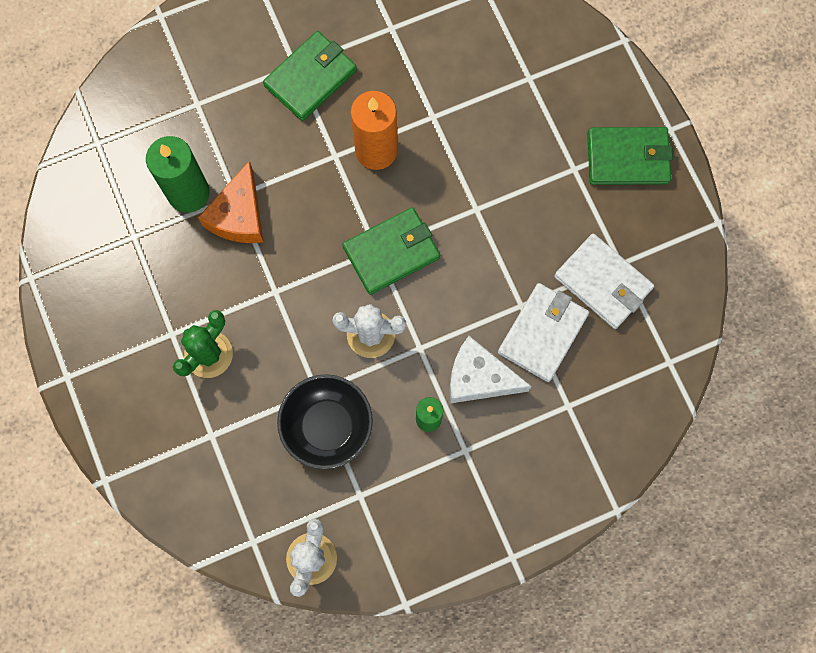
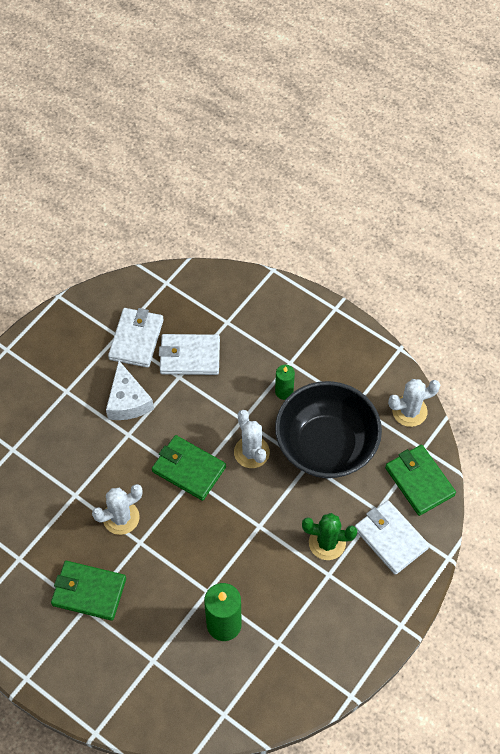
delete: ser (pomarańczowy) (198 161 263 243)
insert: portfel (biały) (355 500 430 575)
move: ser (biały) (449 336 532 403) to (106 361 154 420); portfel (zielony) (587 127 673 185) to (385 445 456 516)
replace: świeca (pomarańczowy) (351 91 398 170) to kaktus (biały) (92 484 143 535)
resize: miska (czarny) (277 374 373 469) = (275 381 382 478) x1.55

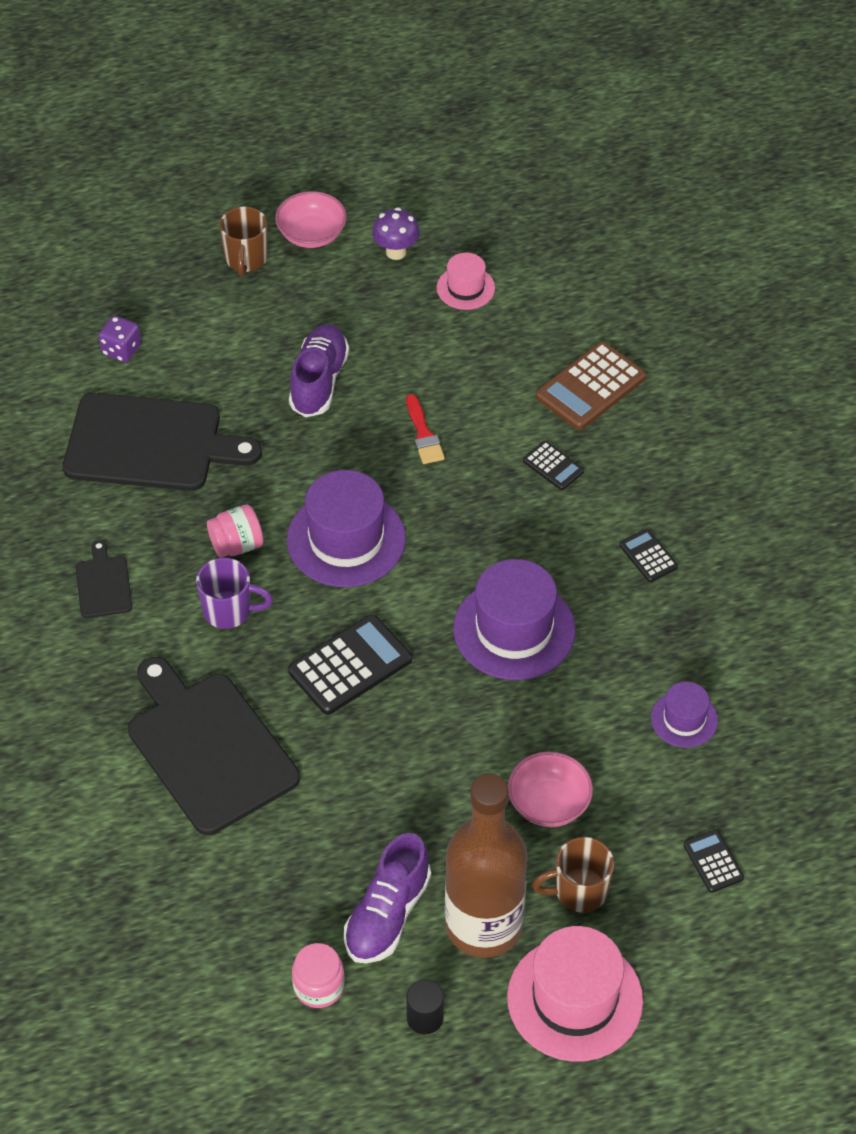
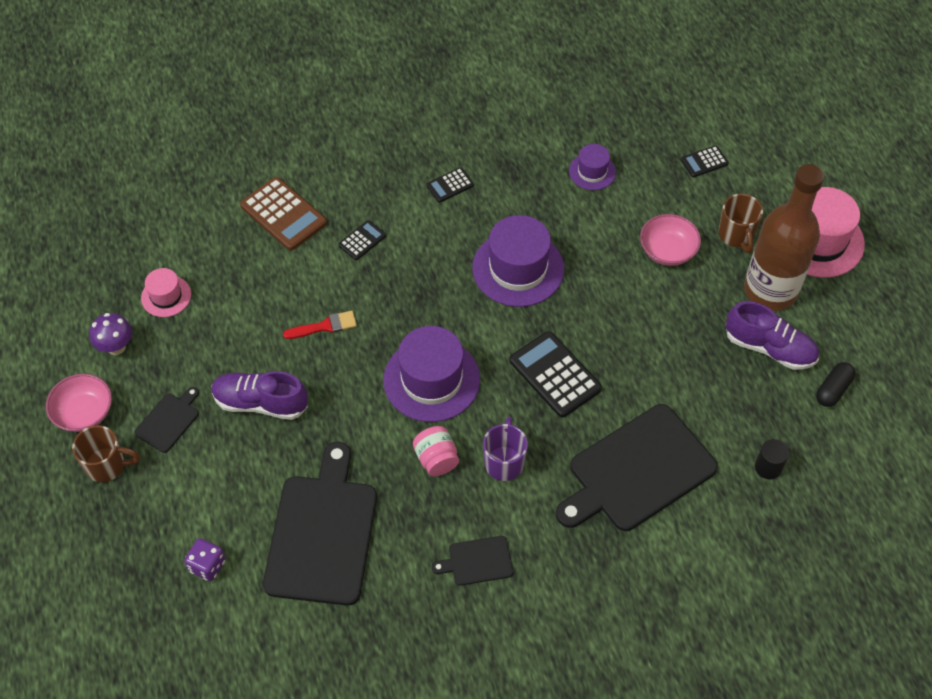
insert: deska do krojenia (czarny) (134 387 199 453)
move: walec (czarny) (406 980 444 1034) to (755 439 789 480)
replace: słoik (różowy) (292 943 344 1008) to kapsułka (czarny) (816 362 855 407)

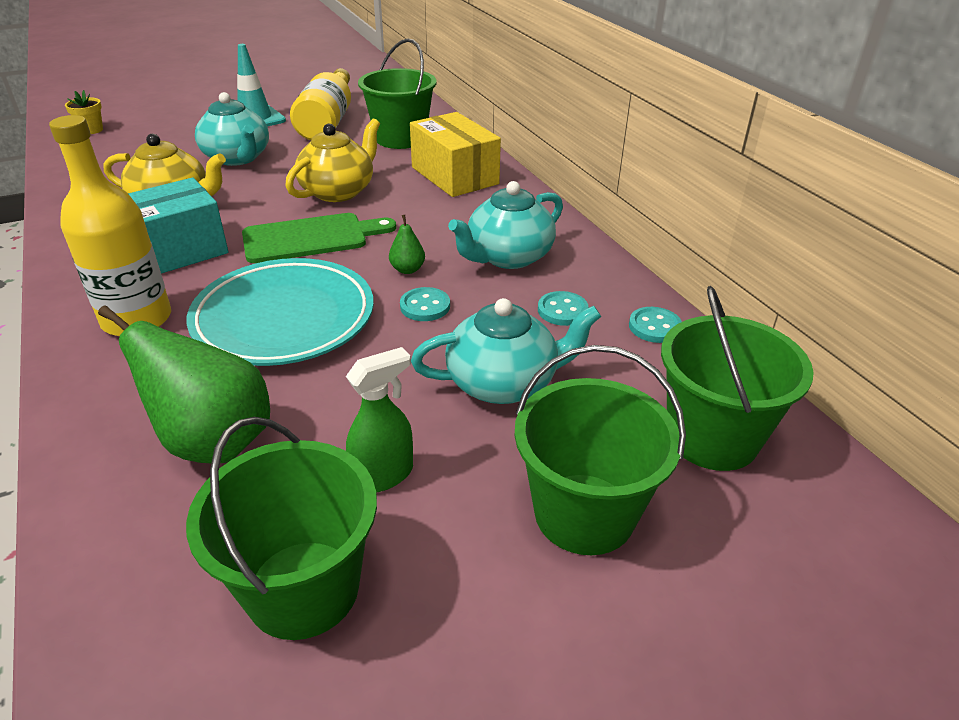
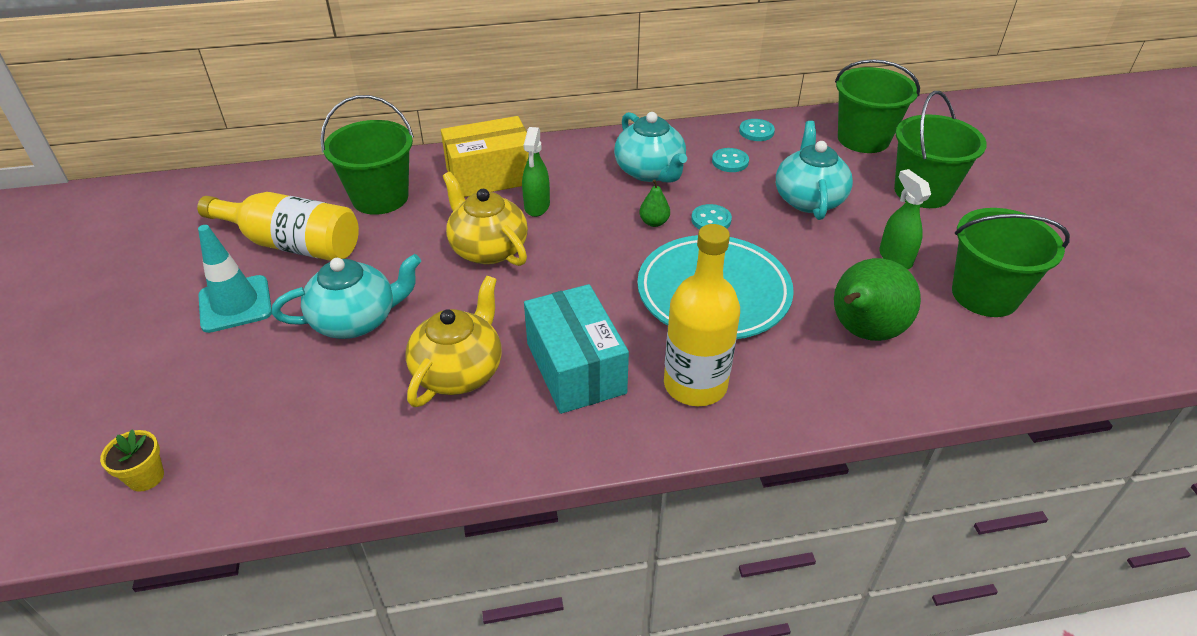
delete: deska do krojenia (zielony) (242 213 396 263)
insert: spryskiwacz (zielony) (522 127 550 217)

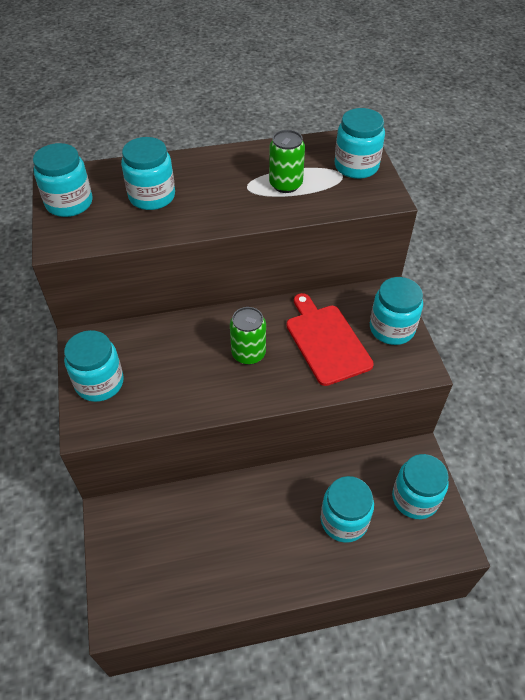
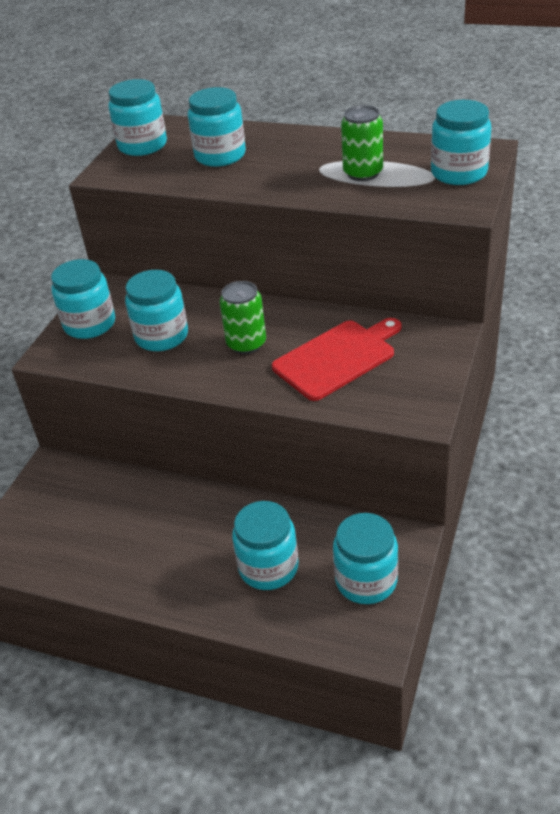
move: słoik (turkusowy) (370 277 423 345) to (125 270 188 351)
rotate: deska do krojenia (czerwony) (286 293 374 386) = (272 318 402 401) 45 degrees clockwise

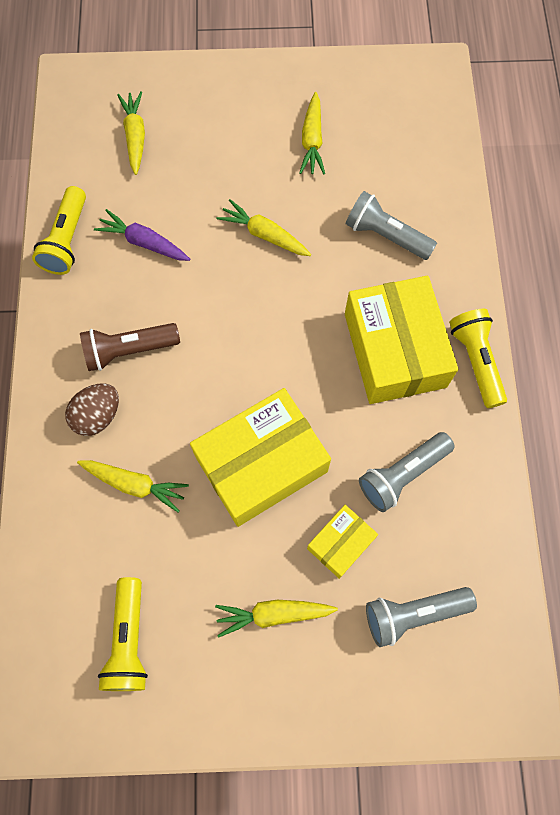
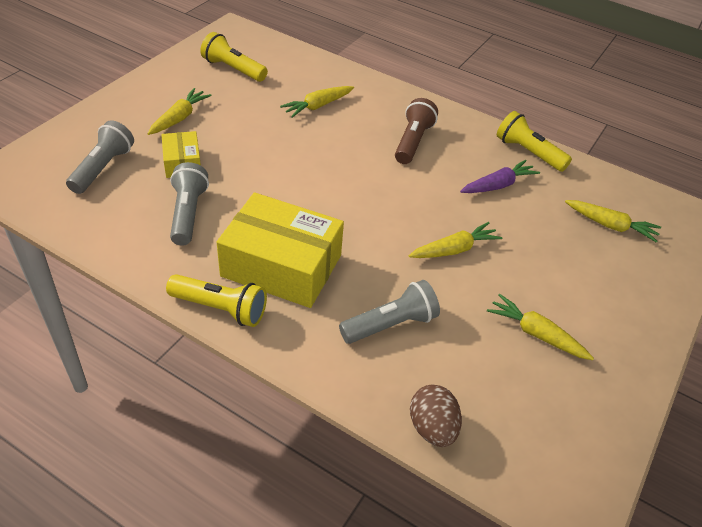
delete: pudełko (żółty) (190 388 331 527)
move: jajko (brązowy) (65 383 119 436) to (410 385 462 447)

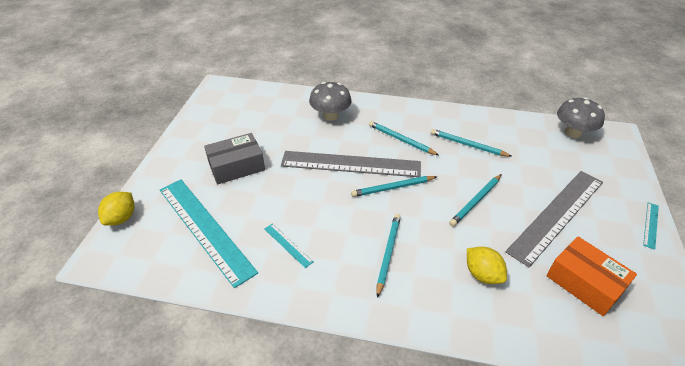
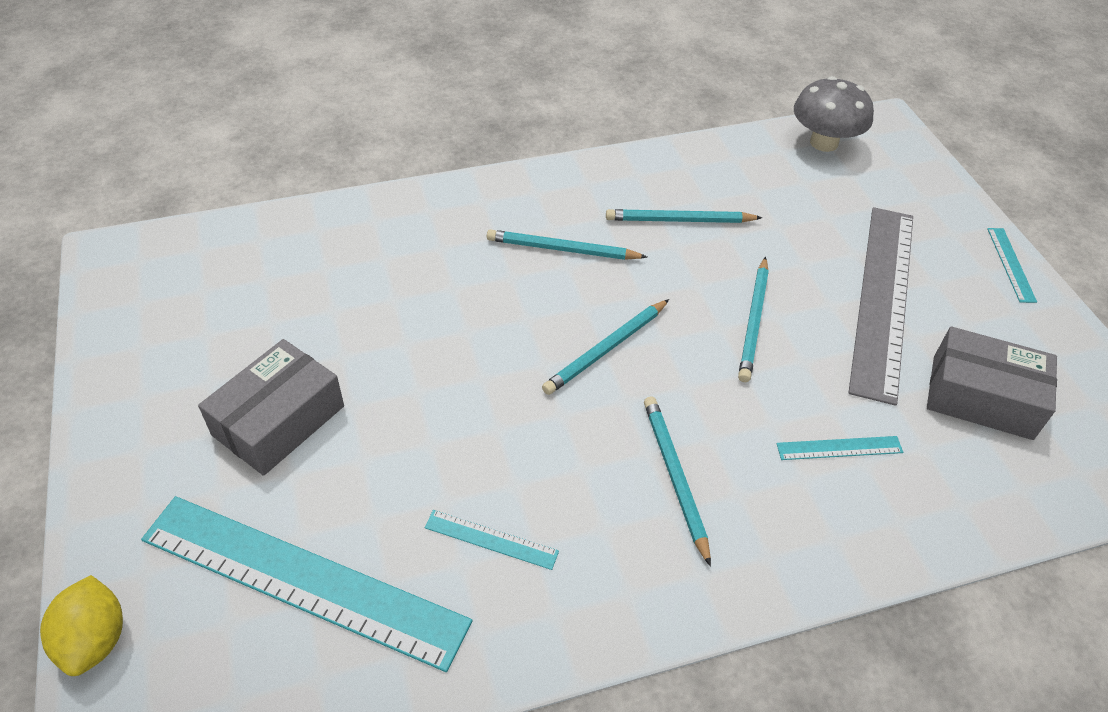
delete: linijka (szary) (281 151 421 177); grzyb (szary) (309 82 352 121)
replace: cytryna (żółty) (467 247 507 284) to linijka (turkusowy) (776 436 903 460)
recolor: pudełko (pomarańczowy) (546 237 637 316) to pudełko (szary) (927 326 1057 440)

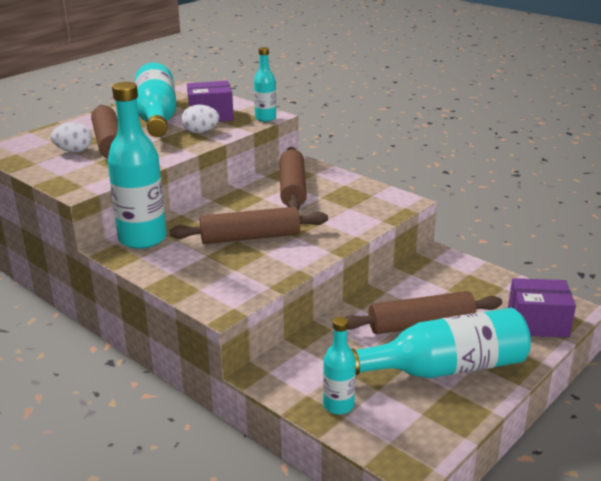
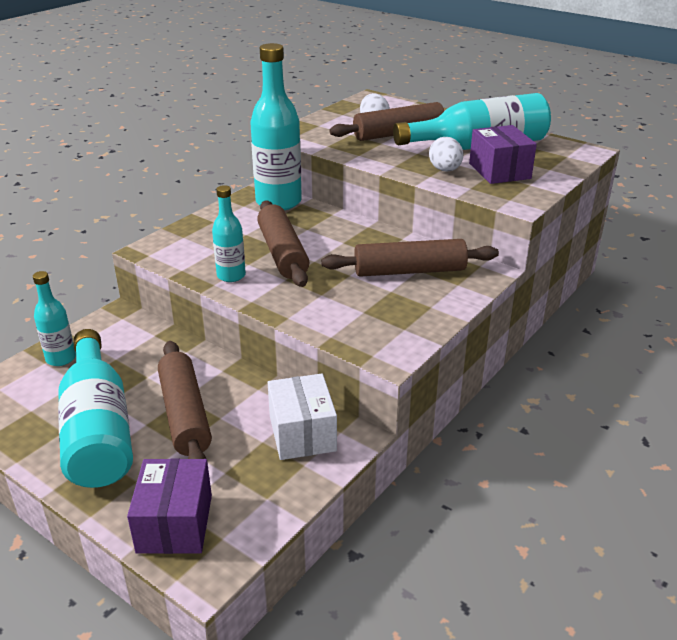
insert: pudełko (biały) (268 374 337 460)
move: butelka (turkusowy) (254 47 276 122) to (212 185 246 282)

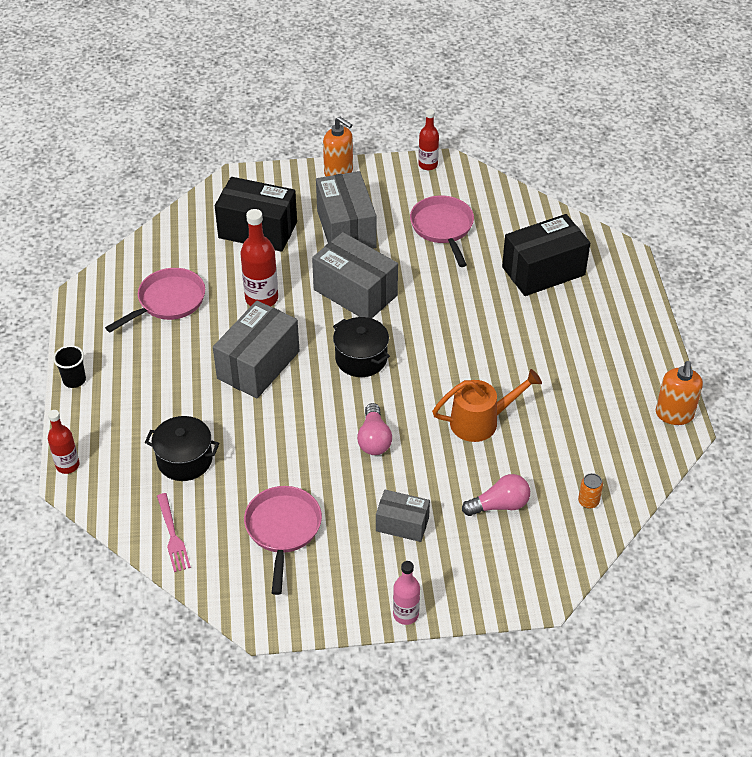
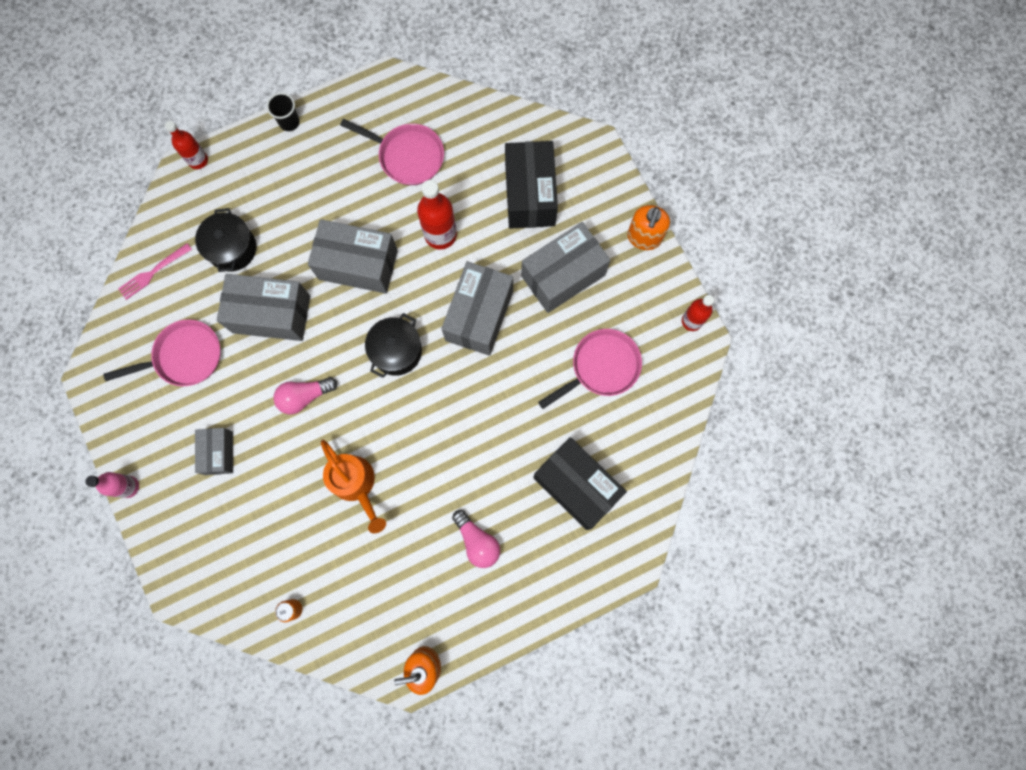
insert: pudełko (szary) (217 274 310 341)
move: żarówka (różowy) (462 474 530 516) to (452 510 500 568)

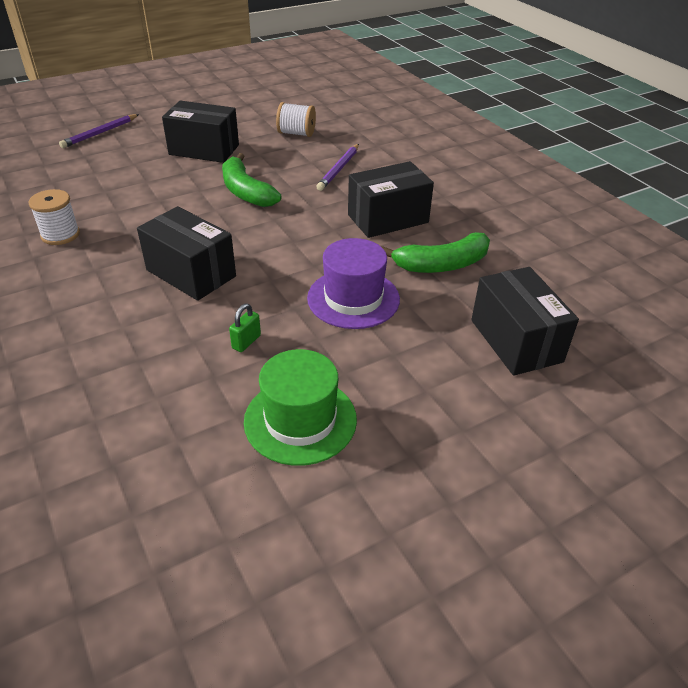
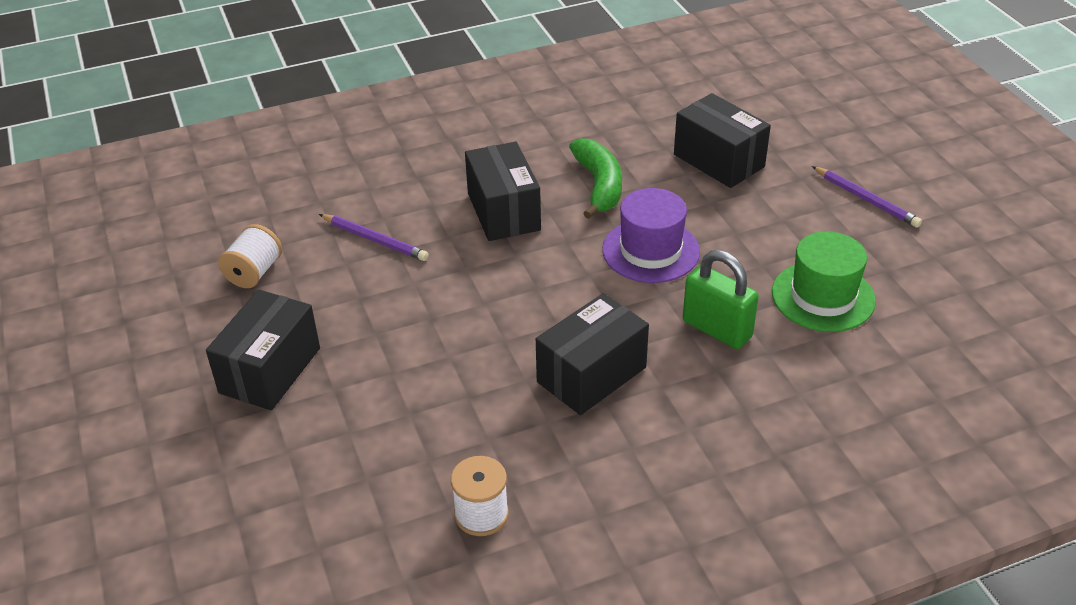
delete: banan (zielony) (222 153 281 207)
move: ołówek (fioletowy) (59 114 139 148) to (812 166 922 228)
rotate: pudełko (czarny) (471 267 579 376) = (674 93 771 188) 60 degrees clockwise
resize: kłódka (zielony) (229 304 261 352) = (683 250 759 349) x2.03

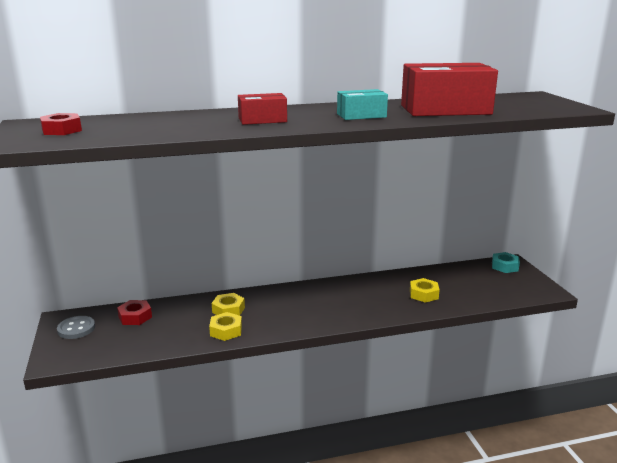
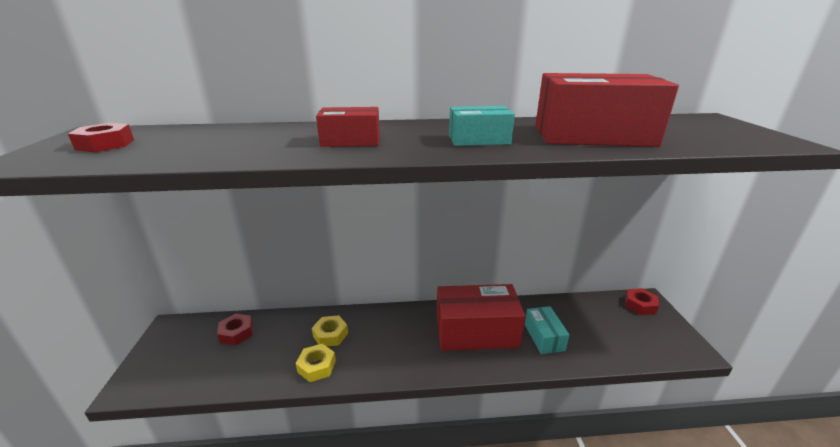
delete: guzik (szary) (57 316 95 339)
insert: pudełko (czerwony) (437 284 526 351)
replace: nakrętka (żółty) (410 278 439 303) to pudełko (turkusowy) (525 306 570 354)
recolor: nakrętka (turkusowy) (492 252 520 273) to nakrętka (czerwony) (625 288 659 315)

